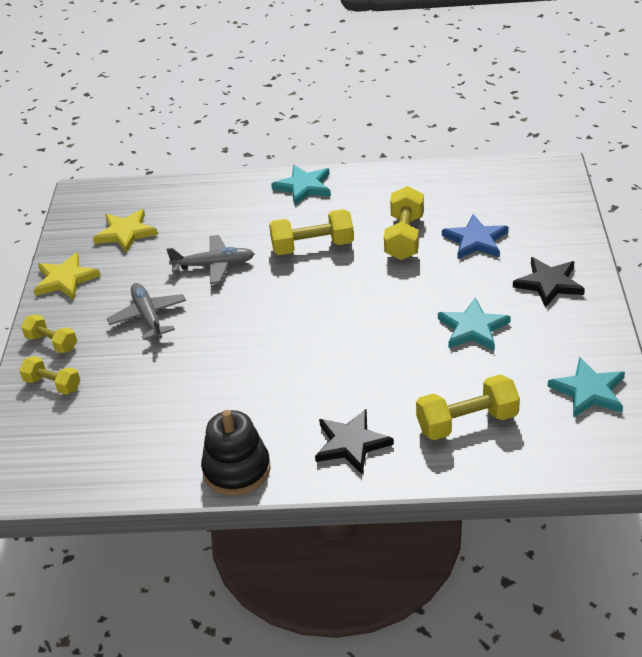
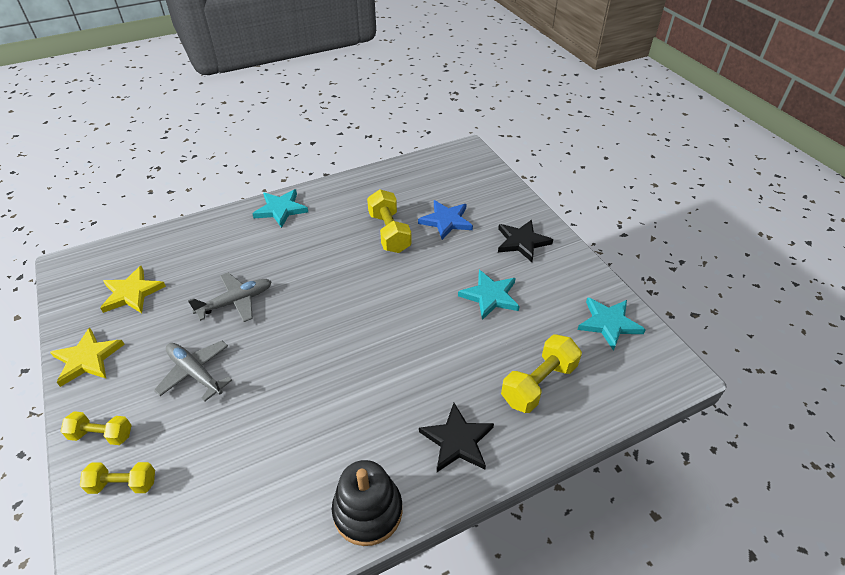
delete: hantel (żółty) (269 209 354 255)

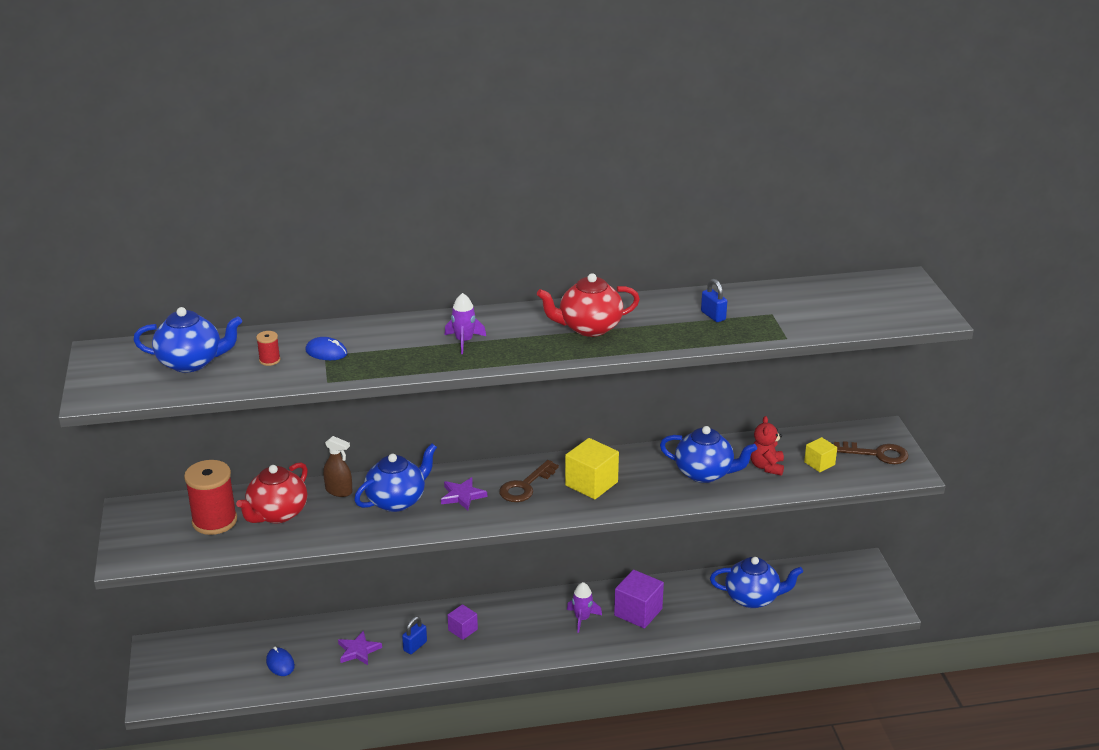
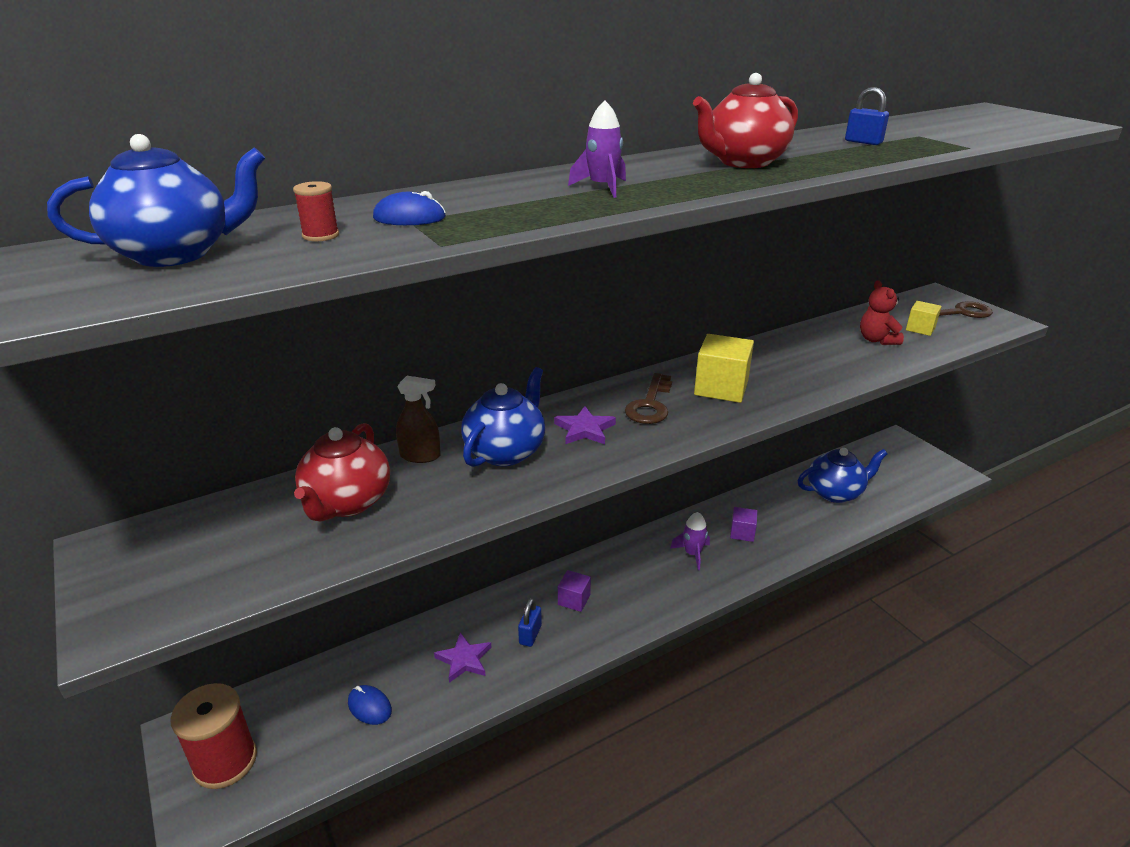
delete: imbryk (niebieski) (660 426 757 483)
move: szpulka (czerwony) (184 460 237 535) to (170 683 257 789)
resize: sześcian (fioletowy) (614 570 664 629) = (730 507 757 542) x0.59

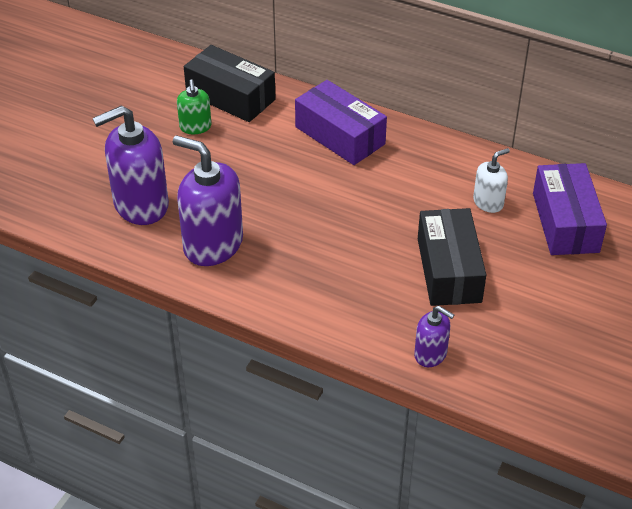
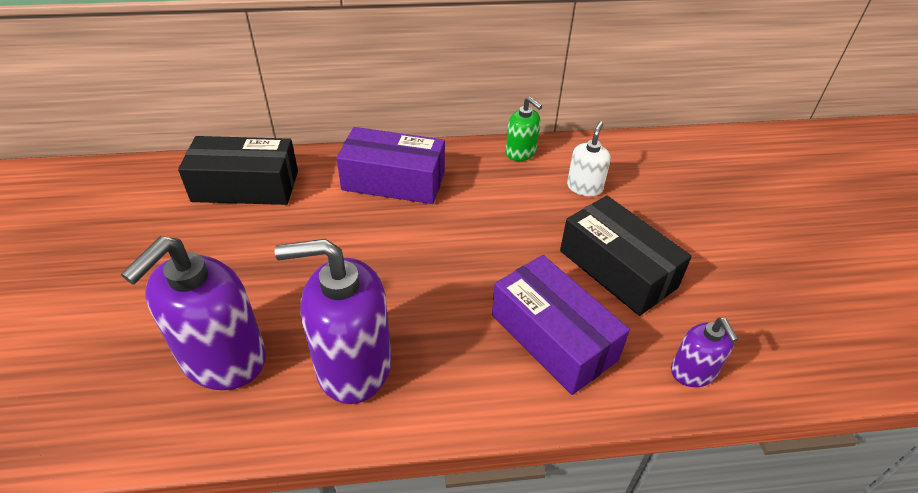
move: pudełko (fioletowy) (533 163 607 255) to (492 255 630 395); dozownik mydła (zielony) (177 79 211 134) to (506 97 542 161)
rotate: dozownik mydła (fioletowy) (414 306 454 367) = (671 318 739 387) 75 degrees clockwise

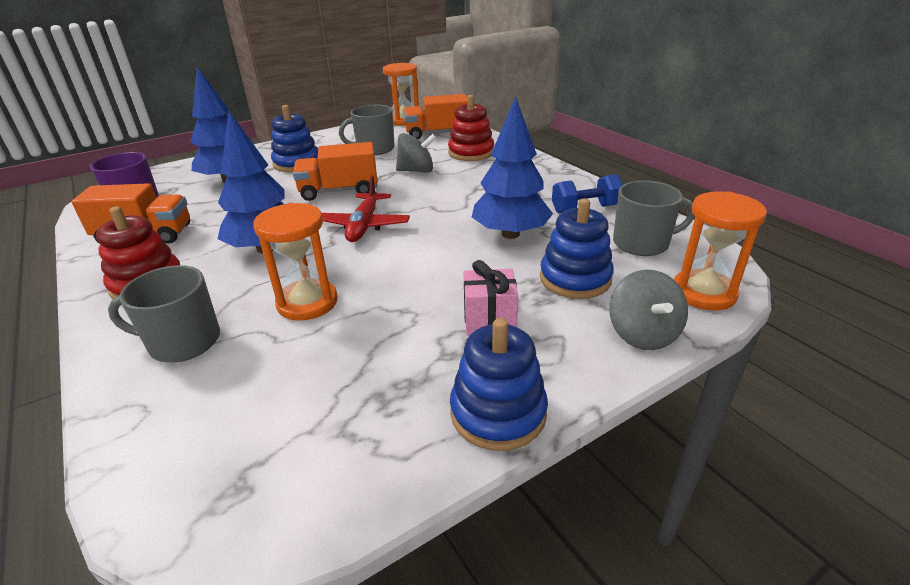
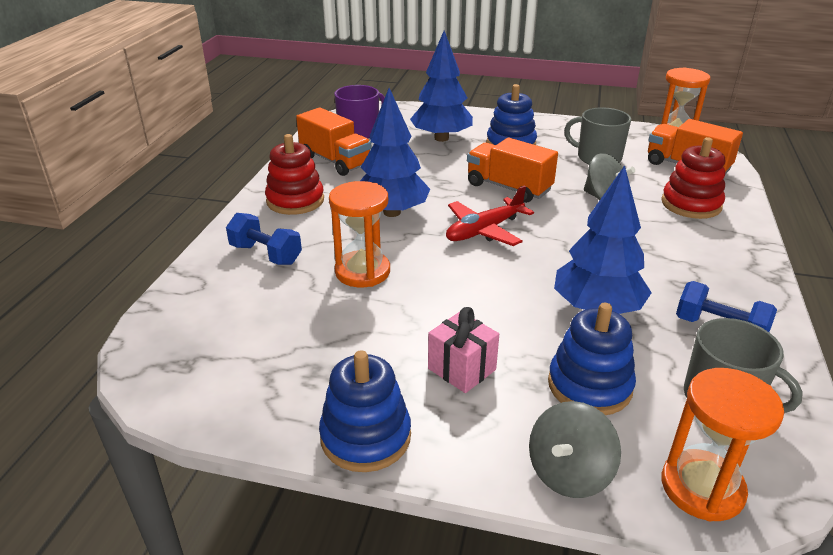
replace: kubek (szary) (108 265 220 362) to hantel (niebieski) (226 213 302 265)

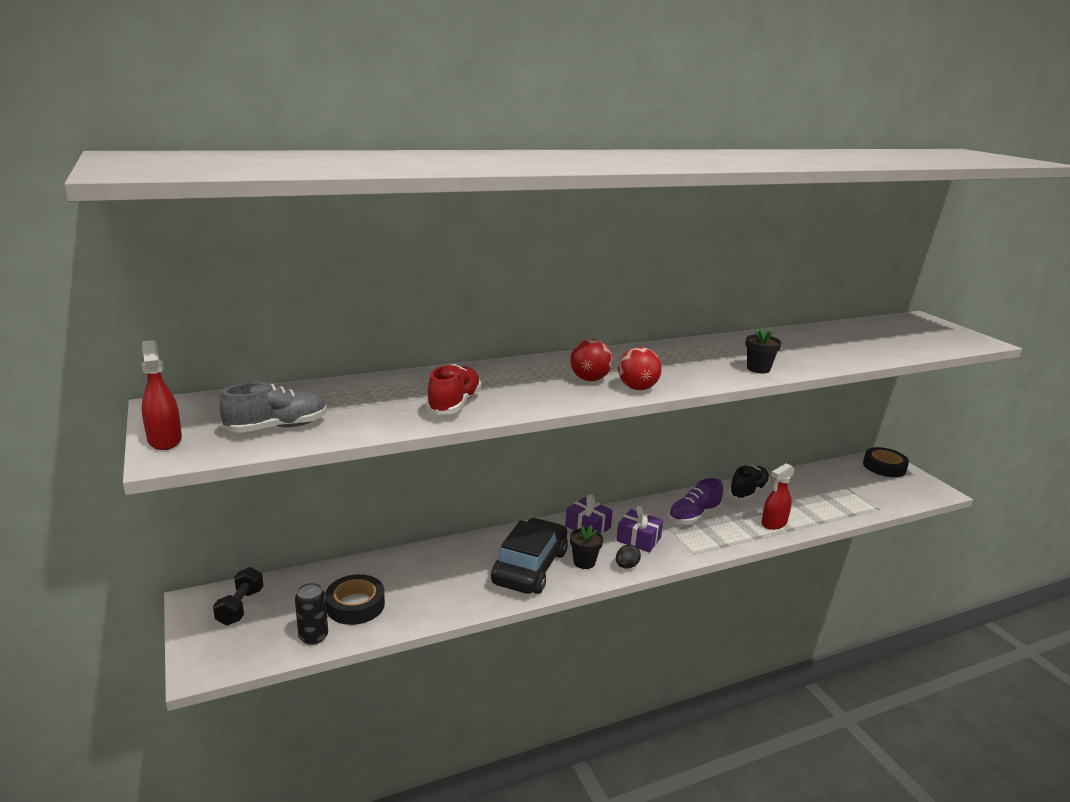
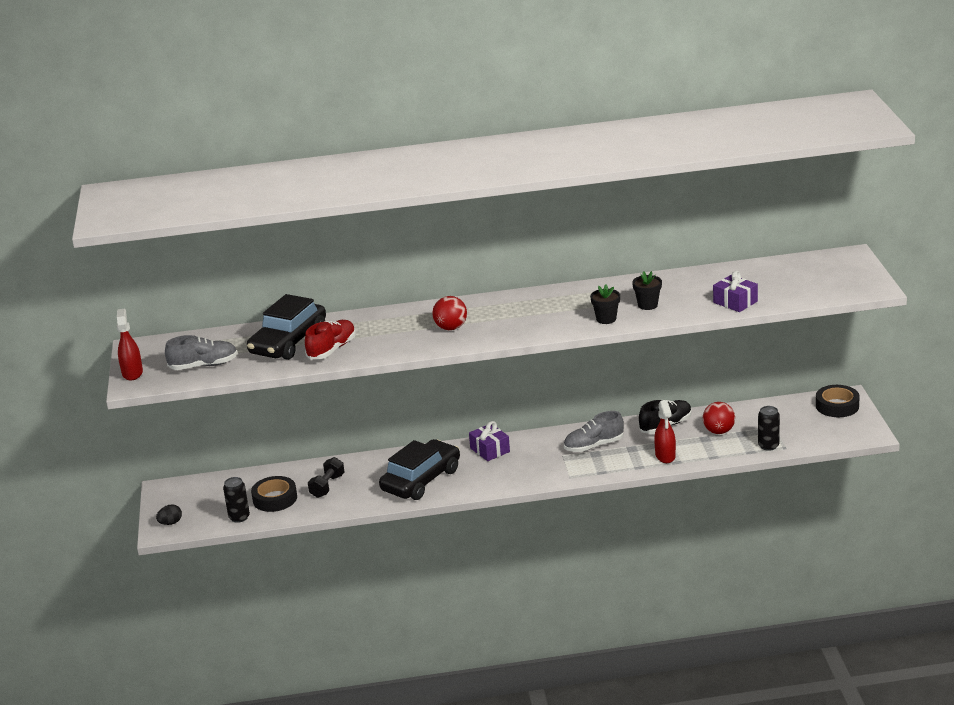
insert: samochód (czarny) (247 294 326 360); puszka (czarny) (758 406 780 451)
move: jajko (czarny) (616 544 641 568) to (156 505 182 525); hantel (czarny) (213 567 263 626) to (308 457 345 498); doniczka (czarny) (570 525 603 569) to (632 271 662 310); piłka (czerwony) (618 347 662 390) to (703 402 735 434); prezent (fioletowy) (616 506 663 552) to (713 271 758 312)
recolor: but (fioletowy) (669 478 723 524) to but (szary) (564 411 624 452)
rotate: spryskiwacz (czerwony) (761 463 795 530) = (654 400 676 463) 75 degrees counterclockwise

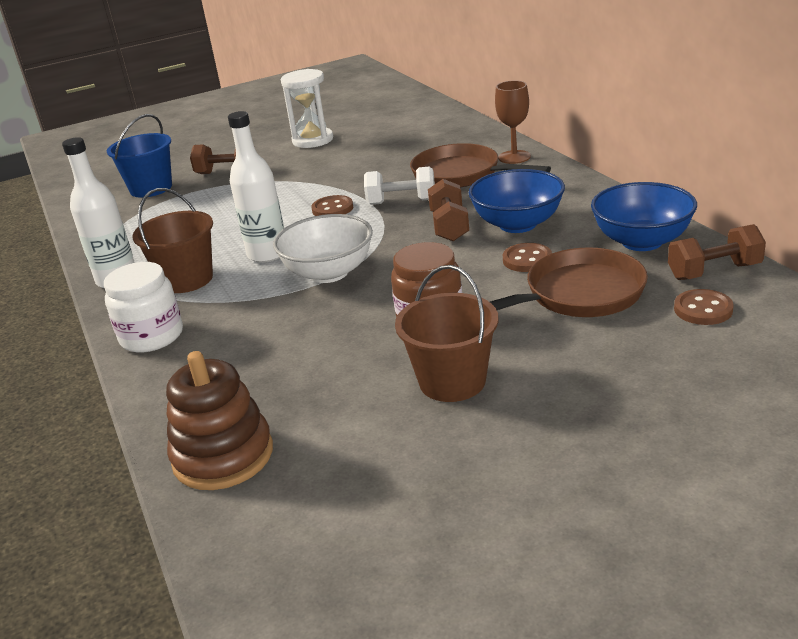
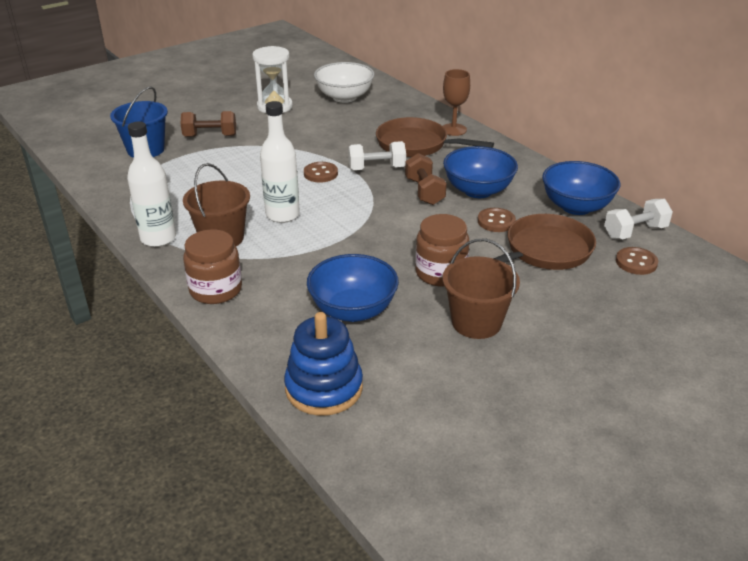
insert: miska (niebieski) (307 254 399 322)
move: miska (biały) (273 214 373 283) to (314 62 374 103)
recolor: słoik (biały) (104 262 183 353) to słoik (brązowy) (183 229 242 304); zabawka nakładanka (brązowy) (166 351 273 490) to zabawka nakładanka (niebieski) (284 312 363 416); hantel (brązowy) (668 224 766 280) to hantel (biały) (604 199 673 239)

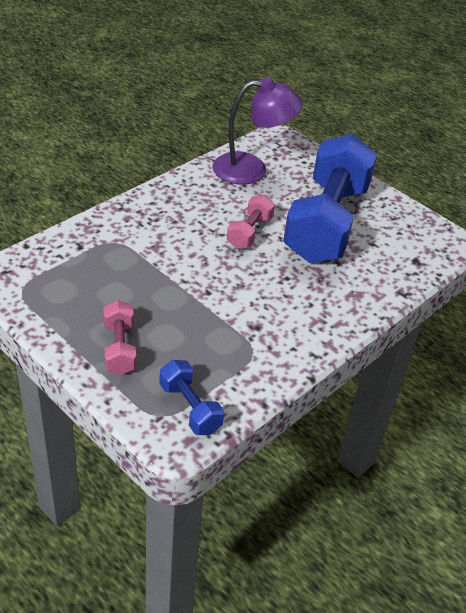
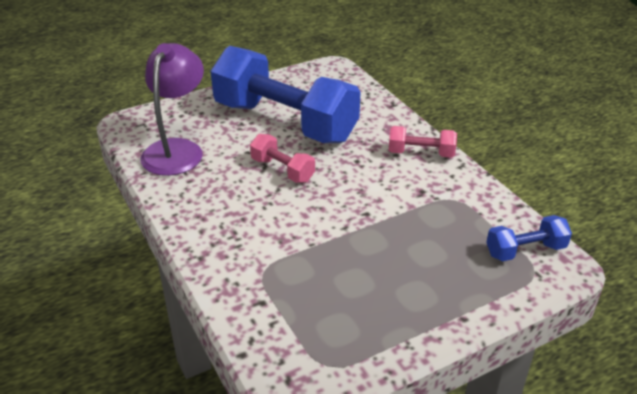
move: hantel (różowy) (104 300 136 375) to (389 126 457 158)

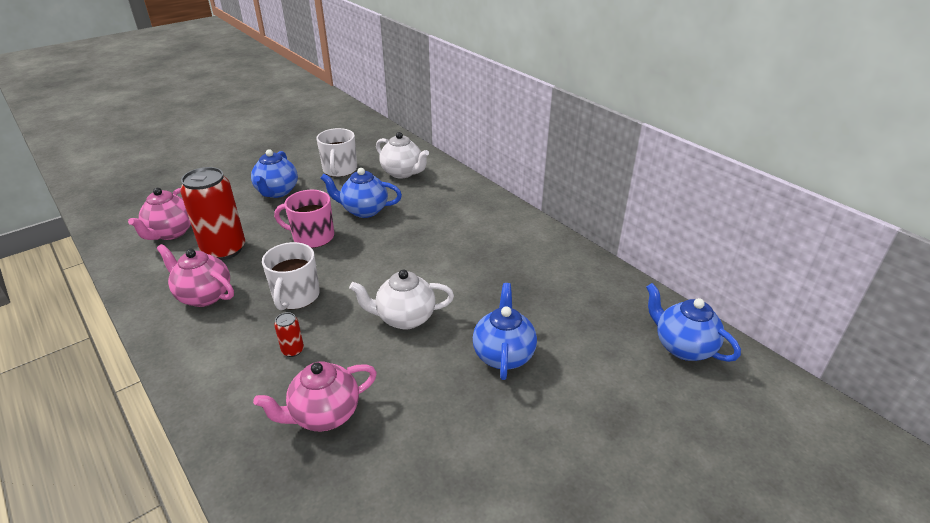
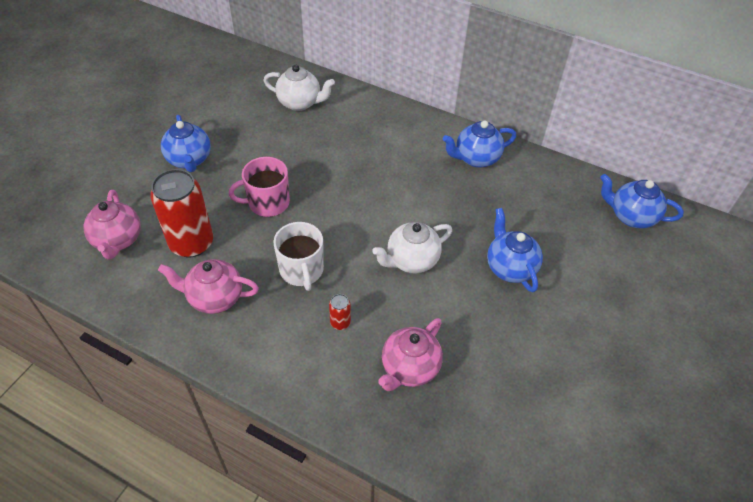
delete: kubek (biały) (316 128 357 177)
move: imbryk (niebieski) (321 168 402 218) to (443 120 516 168)

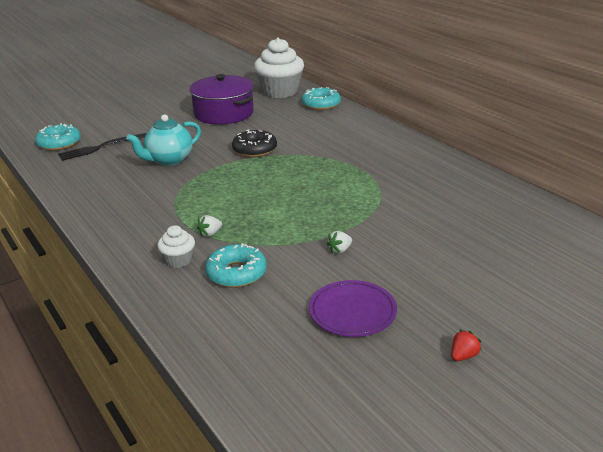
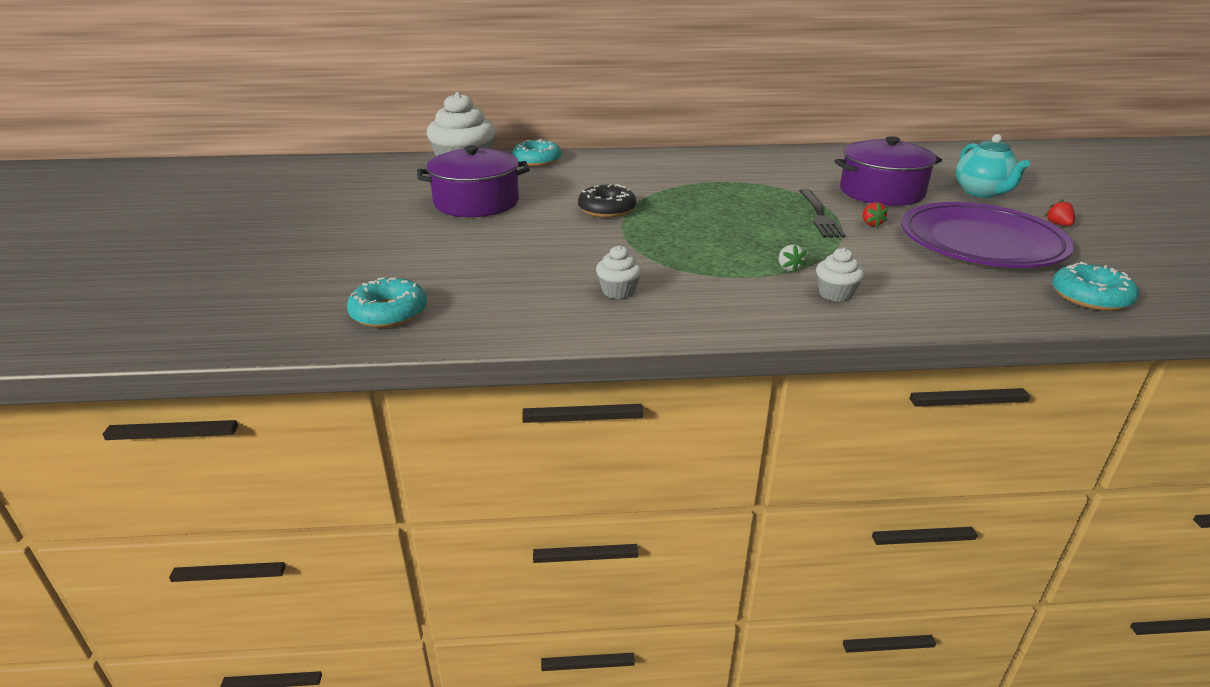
insert: muffinka (biały) (596 245 642 299); garnek (fioletowy) (835 136 942 206)
move: widelec (czarny) (58 133 146 161) to (799 189 845 238); imbryk (turkusowy) (126 114 201 166) to (956 134 1030 198); donut (turkusowy) (205 243 267 288) to (1052 262 1139 311)
recolor: truskawka (biały) (327 231 352 254) to truskawka (czerwony) (863 202 888 228)
resize: talerz (fioletowy) (309 280 397 337) = (901 202 1074 268) x1.86

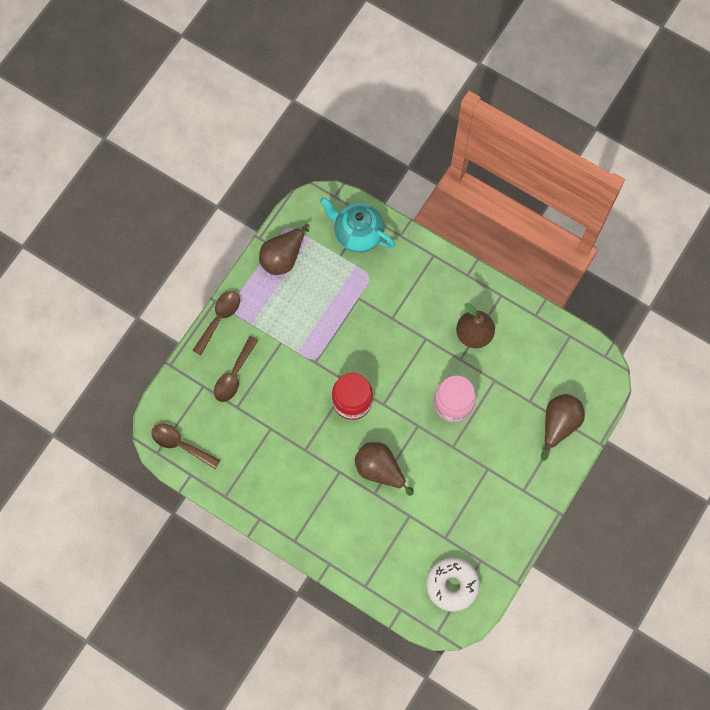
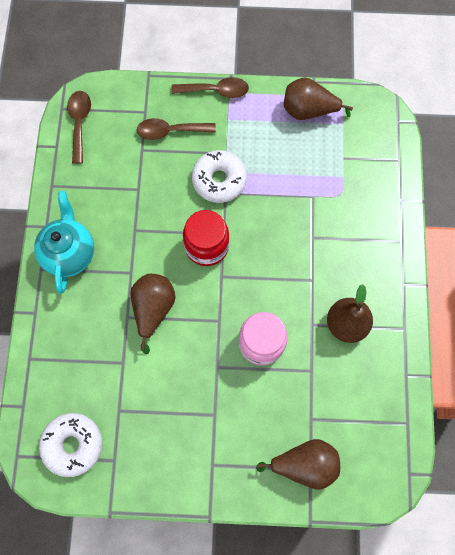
insert: donut (biały) (192 150 247 203)
move: imbryk (turkusowy) (320 197 395 253) to (34 191 94 294)

